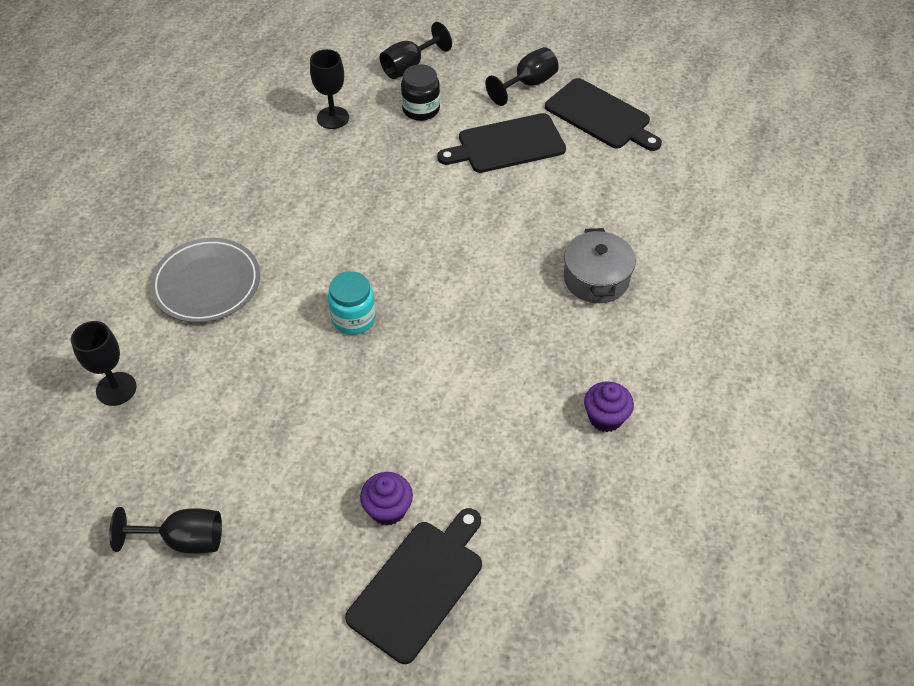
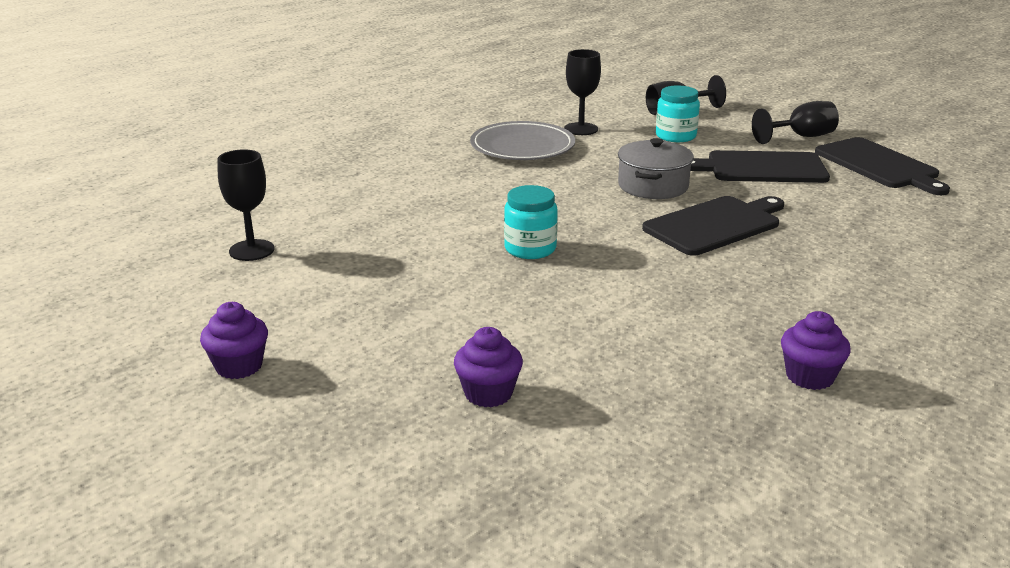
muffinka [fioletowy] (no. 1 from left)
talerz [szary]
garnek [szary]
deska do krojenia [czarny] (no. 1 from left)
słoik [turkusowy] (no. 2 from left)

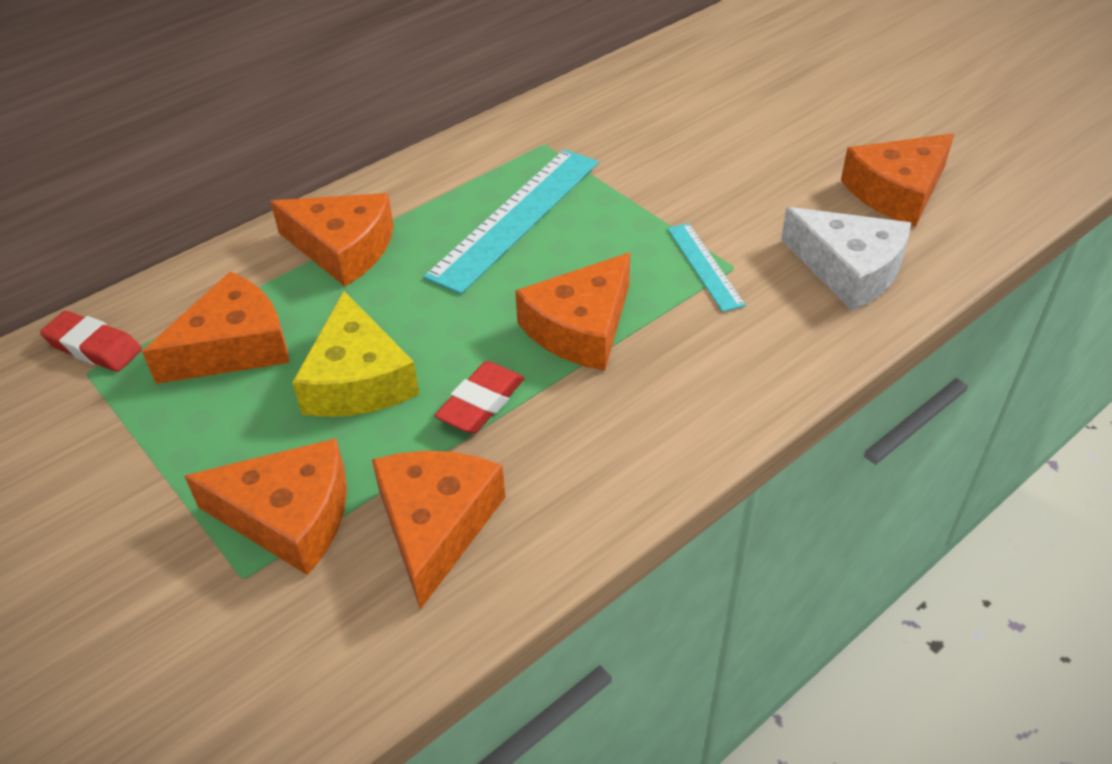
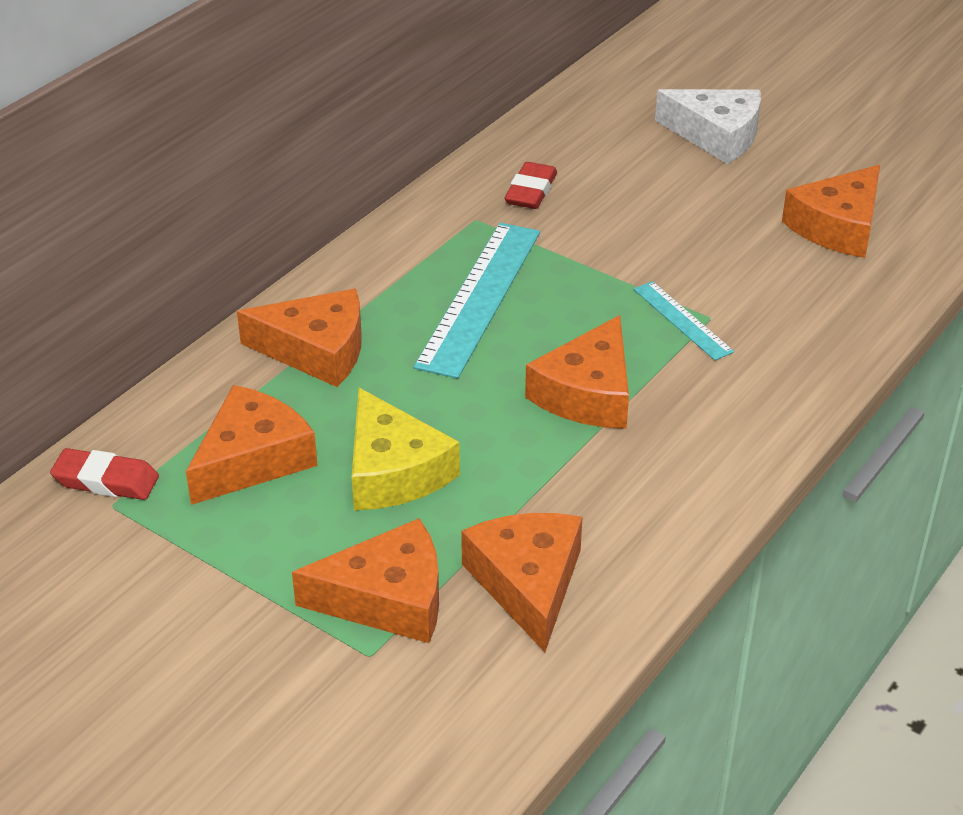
gumka do mazania [czerwony] (no. 2 from left)
ser [biały]

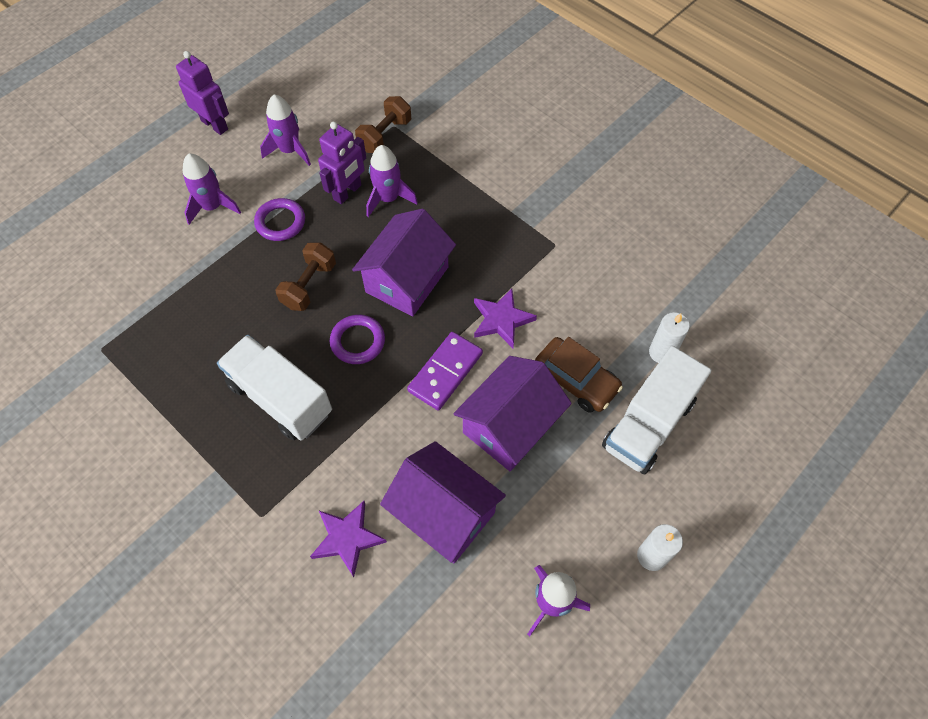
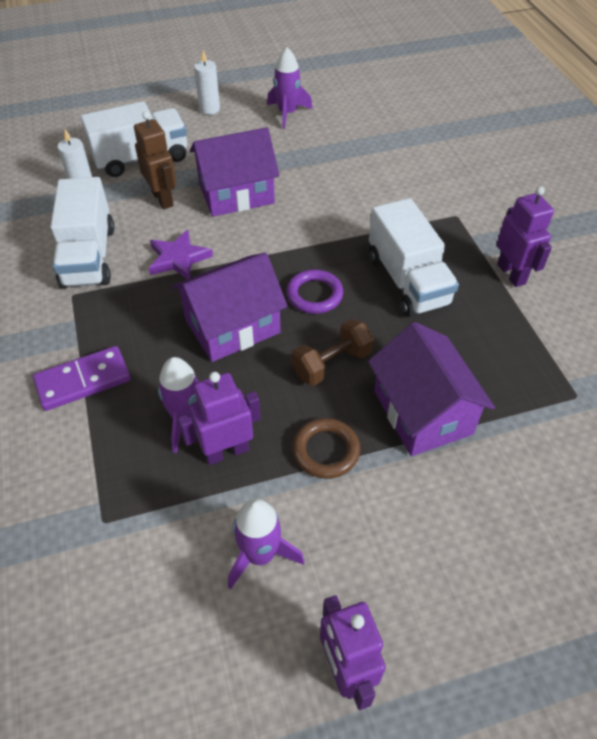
kostka domina [fioletowy]
ciężarówka [biały] (no. 1 from left)
robot [brązowy]
pierścień [brązowy]
domek [fioletowy] (no. 3 from left)
robot [fioletowy] (no. 3 from left)
rakieta [fioletowy] (no. 1 from left in the first image)
gwiazda [fioletowy] (no. 1 from left in the first image)
hantel [brązowy] (no. 2 from left in the first image)

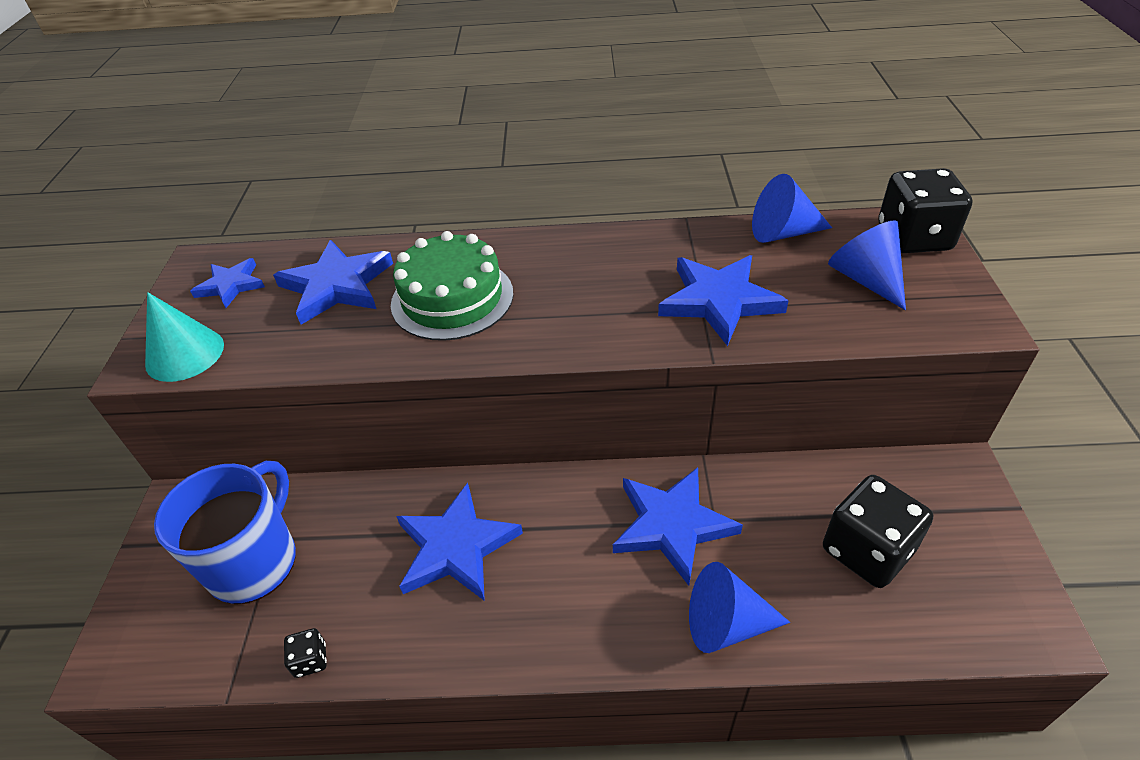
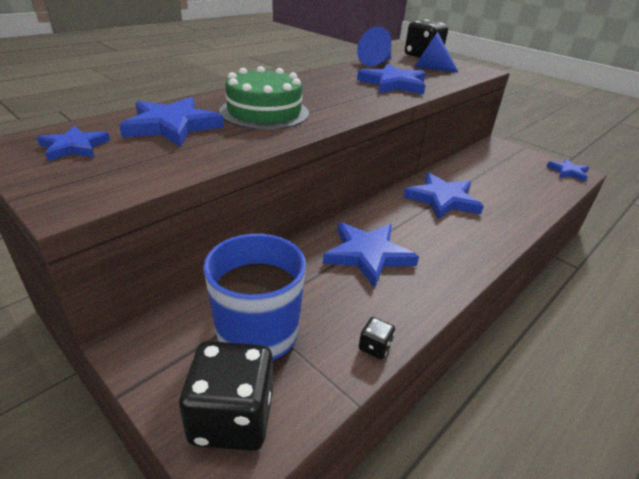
kostka do gry [czarny] (no. 1 from left)
gwiazda [niebieski] (no. 6 from left)
stożek [turkusowy]
stożek [niebieski] (no. 1 from left in the first image)

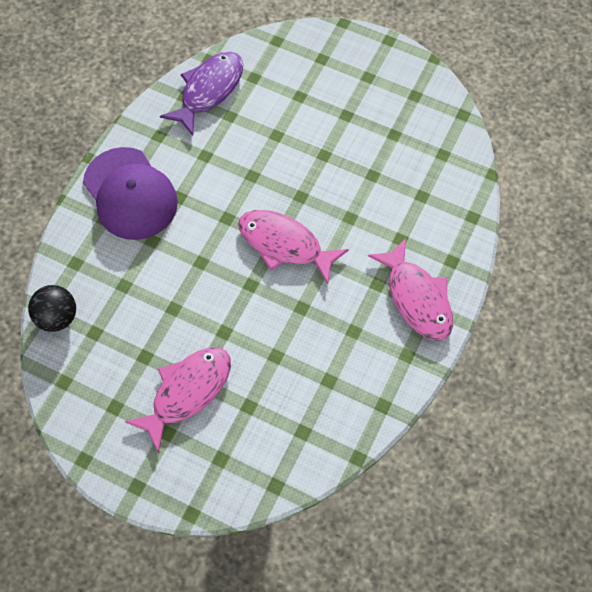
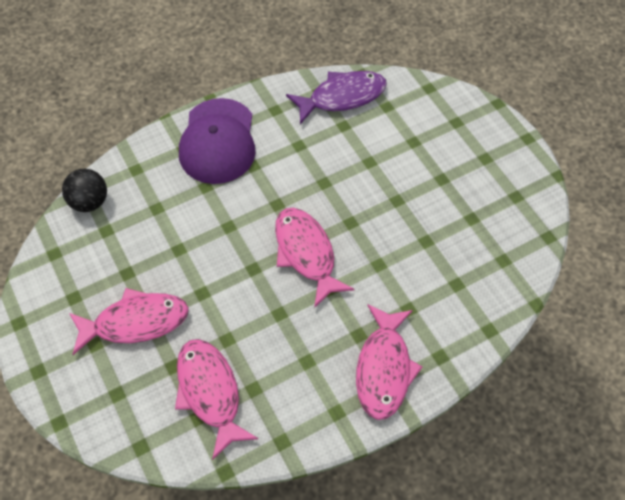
ryba [różowy] (no. 2 from left)

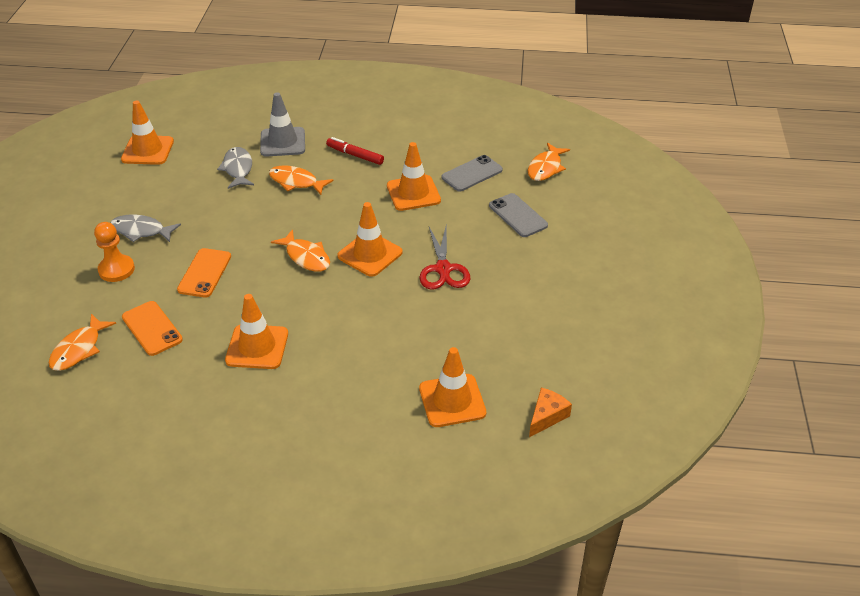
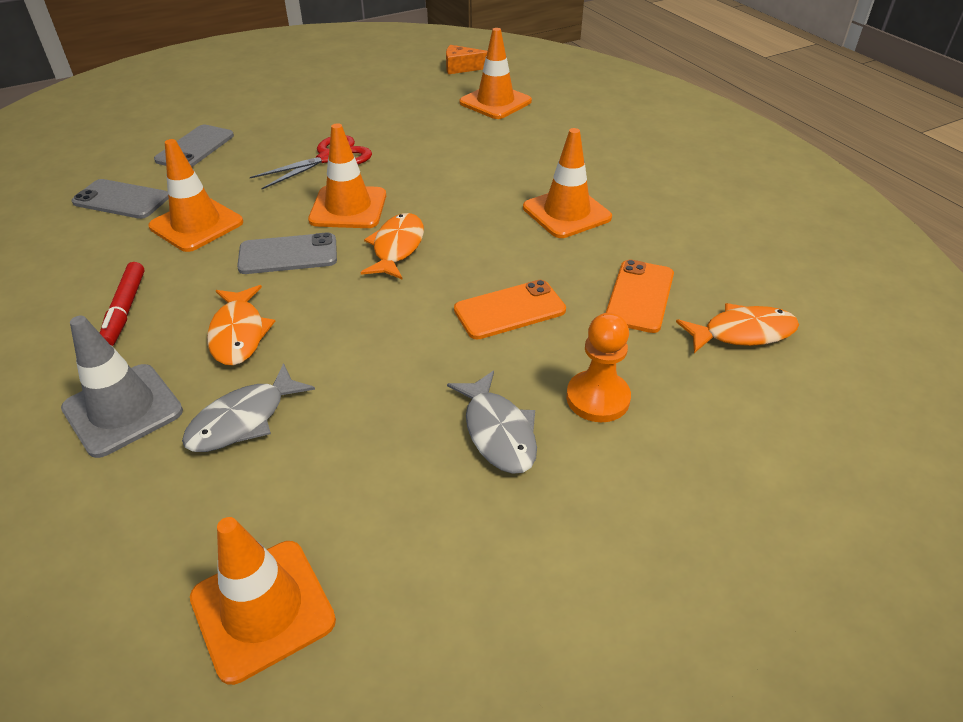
telefon [szary] (no. 3 from left)
ryba [pomarańczowy] (no. 4 from left in the first image)

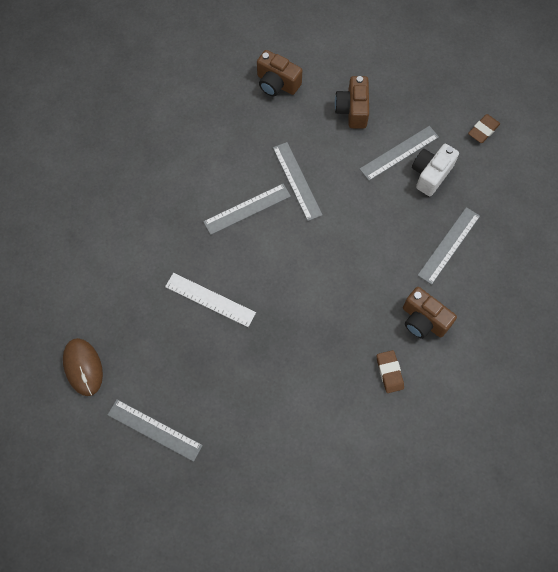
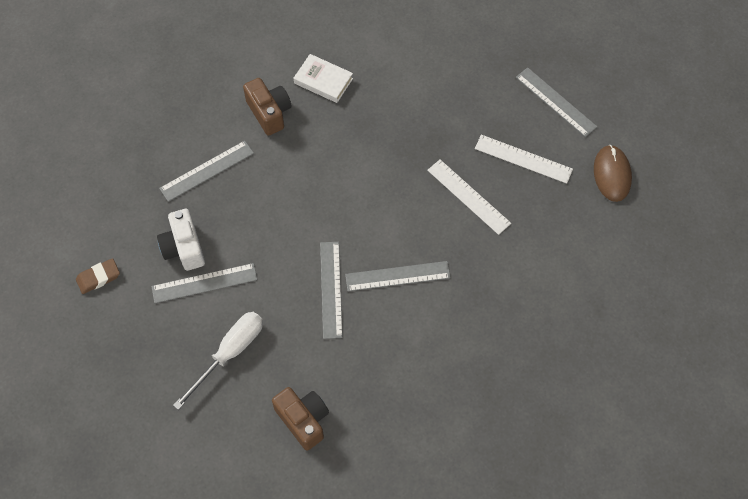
aparat fotograficzny [biały]
śrubokręt [biały]
książka [biały]
linijka [biały] (no. 2 from left)

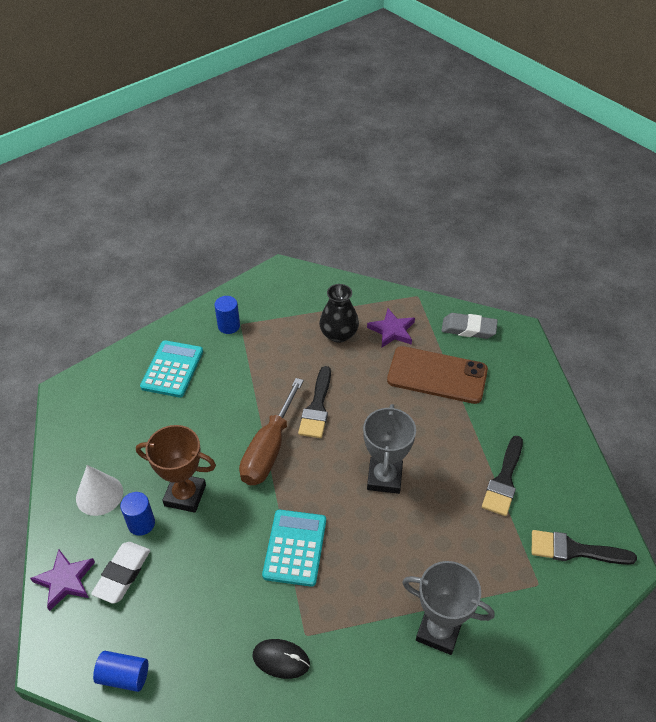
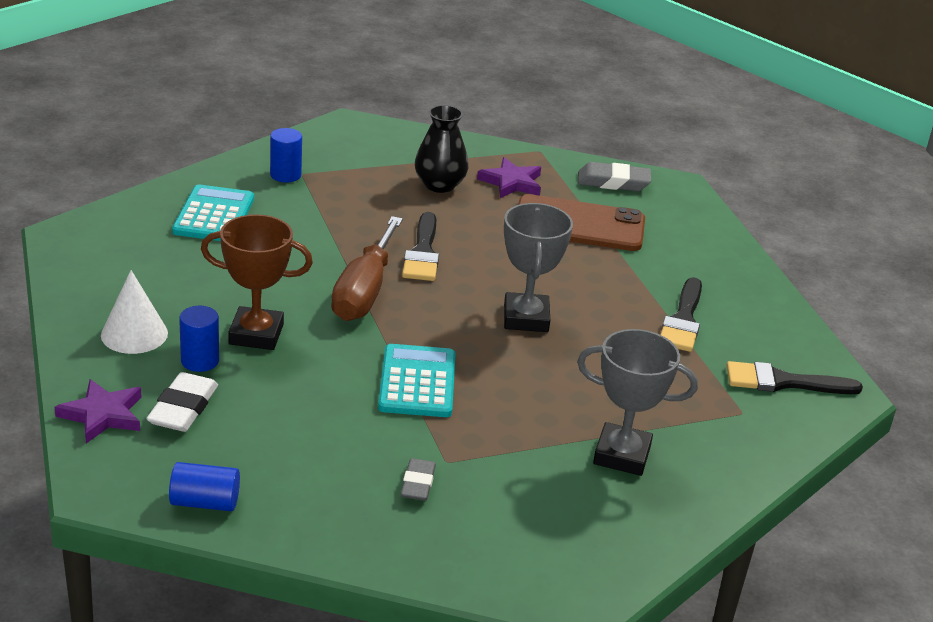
gumka do mazania [szary] (no. 1 from left)

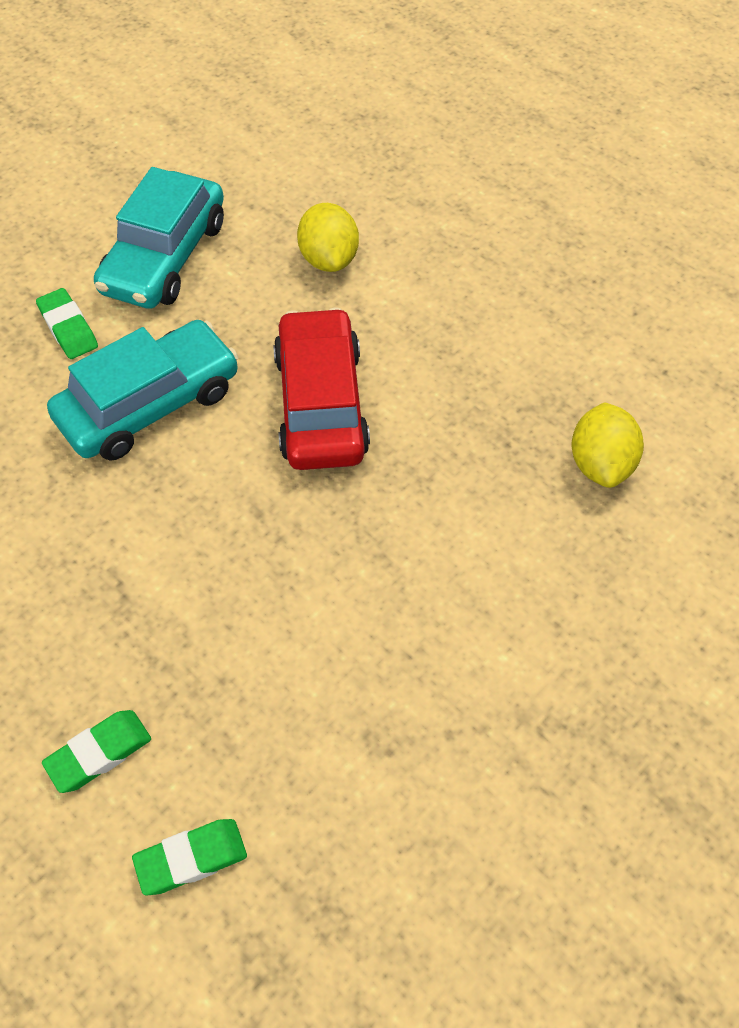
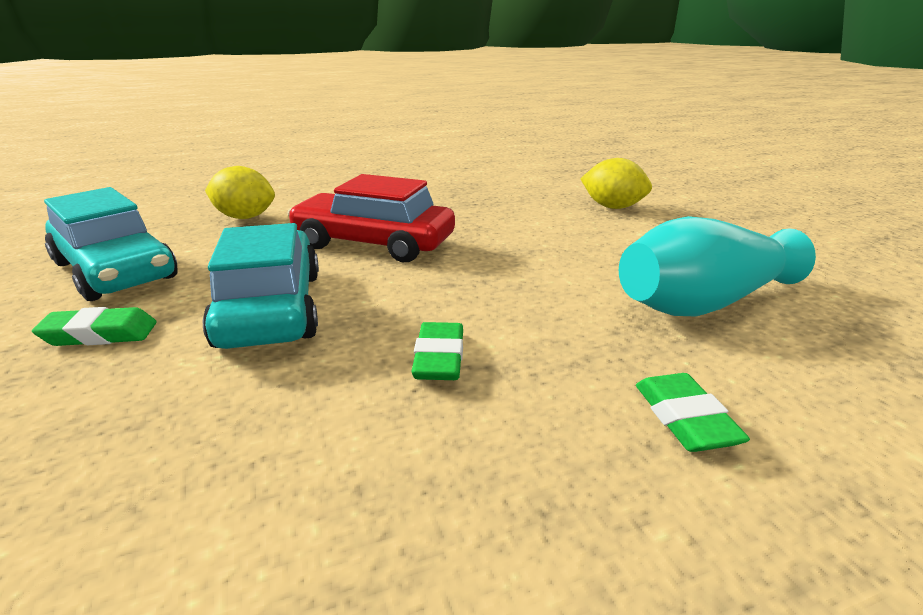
gumka do mazania [zielony] (no. 2 from left)
cytryna [żółty] (no. 2 from left)
wazon [turkusowy]

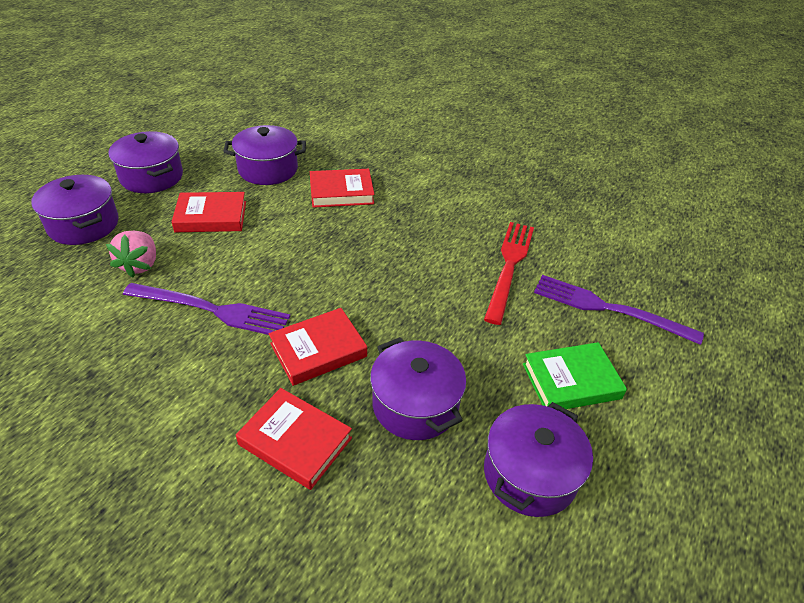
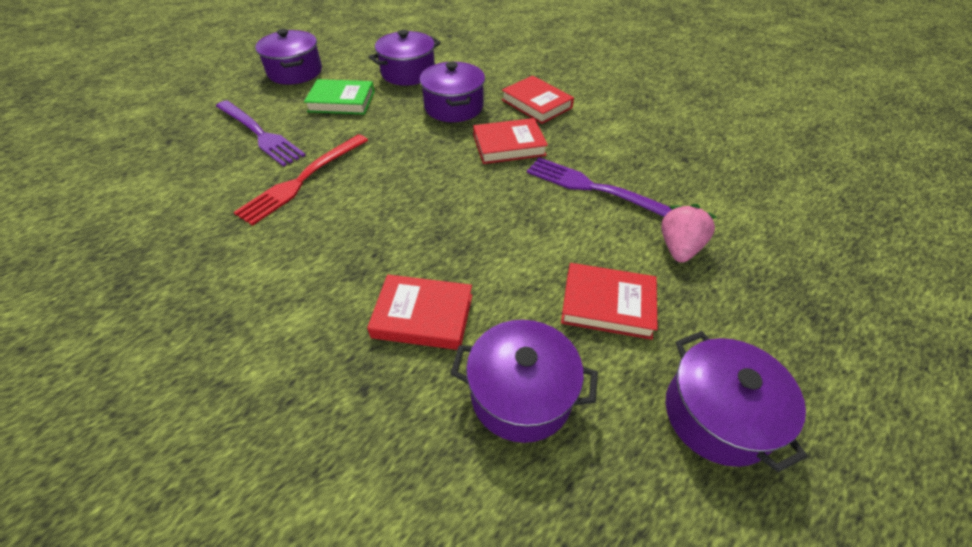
garnek [fioletowy] (no. 1 from left)

